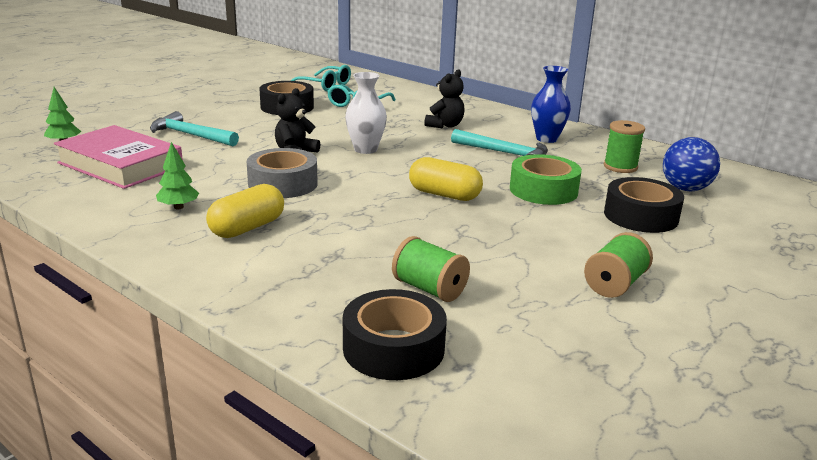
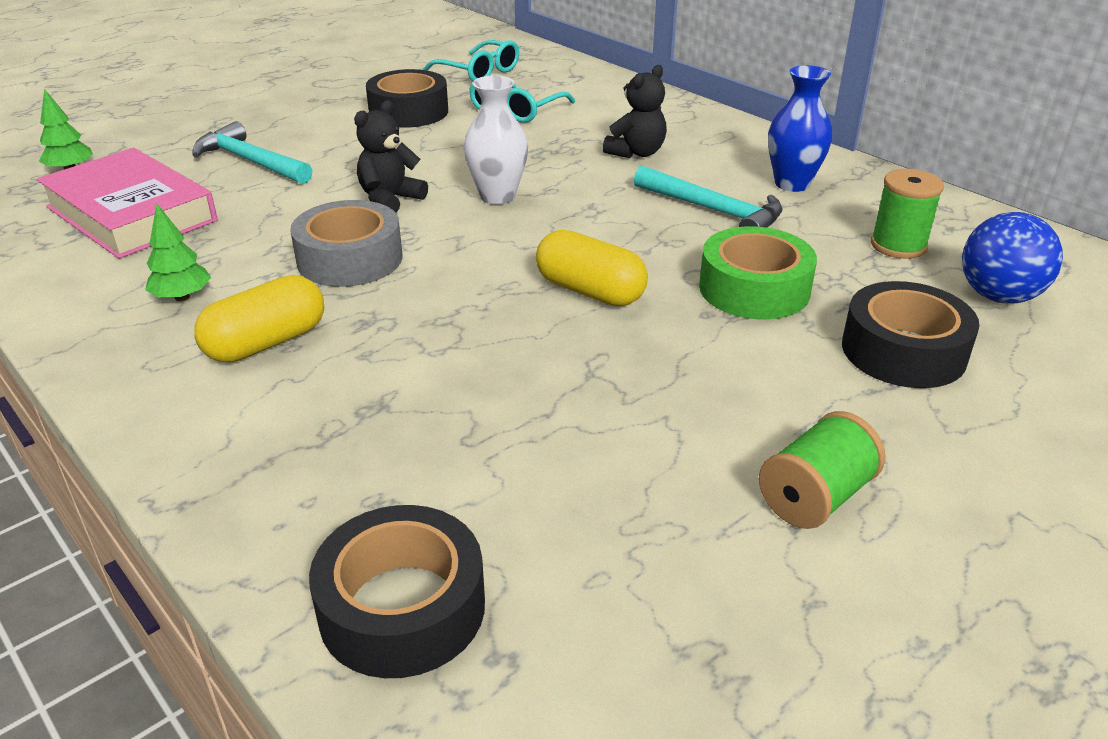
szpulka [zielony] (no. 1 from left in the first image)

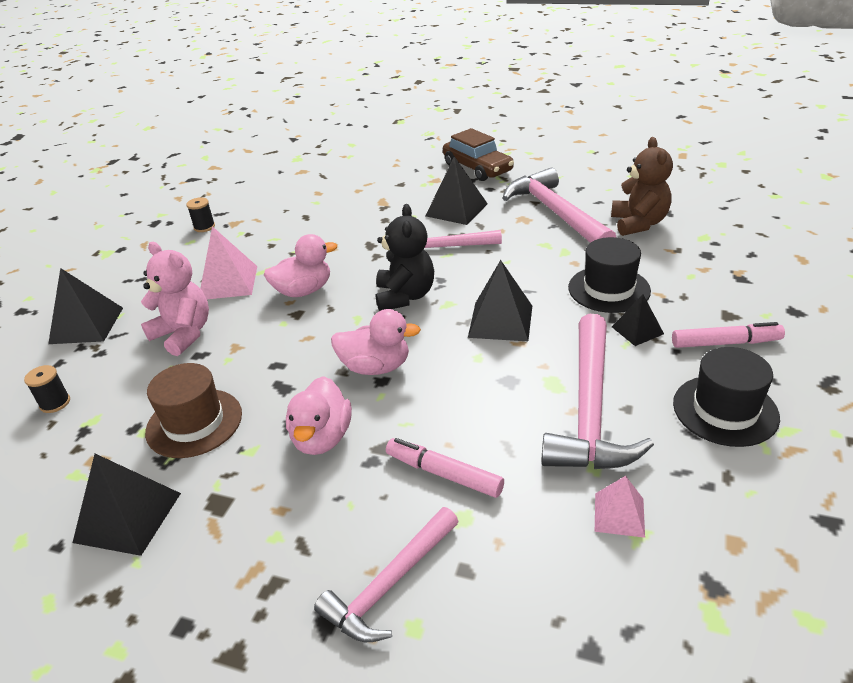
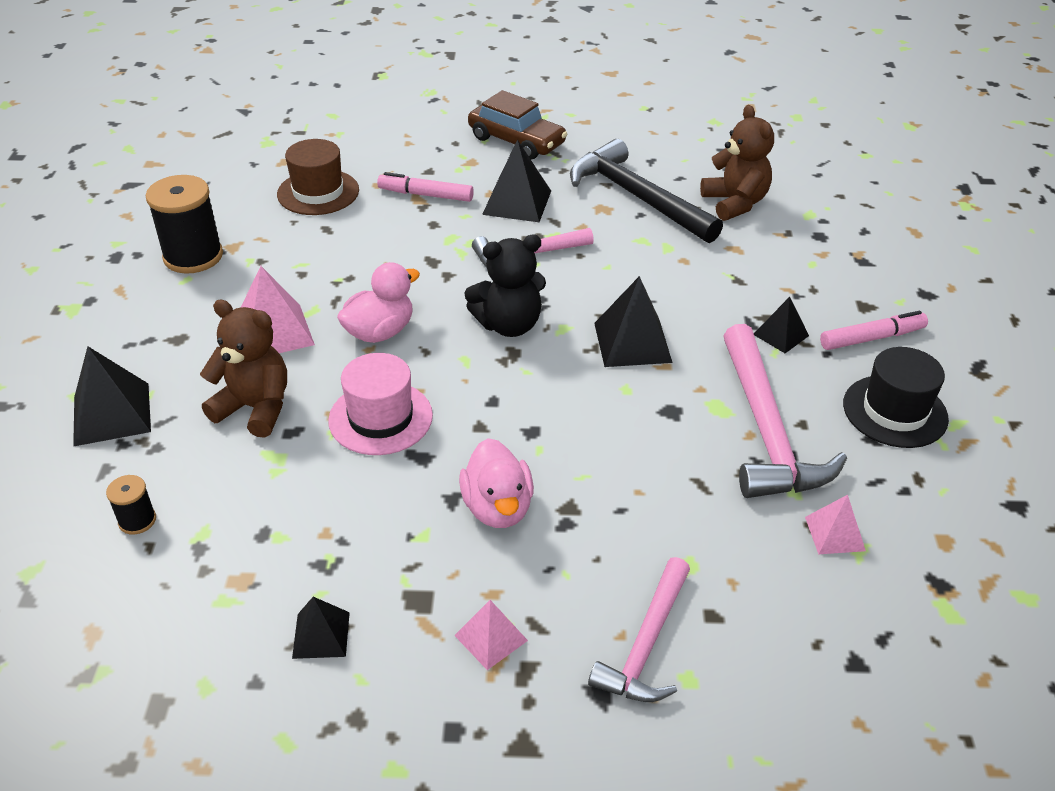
szpulka [czarny] (no. 2 from left)
miś [brązowy] (no. 1 from left)
kapelusz [brązowy]
piramida [czarny] (no. 2 from left)
kapelusz [różowy]
flamaster [różowy] (no. 1 from left)
piramida [różowy] (no. 2 from left)
miś [czarny]
młotek [czarny]
kaczka [różowy] (no. 3 from left in the first image)
kapelusz [czarny] (no. 1 from left in the first image)

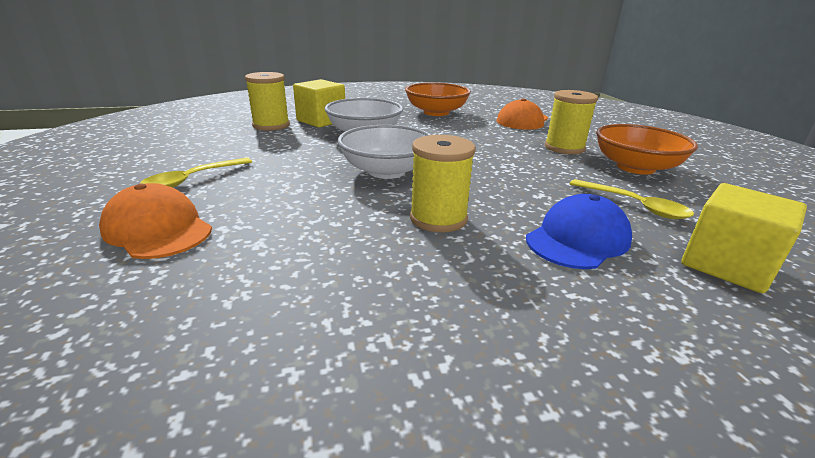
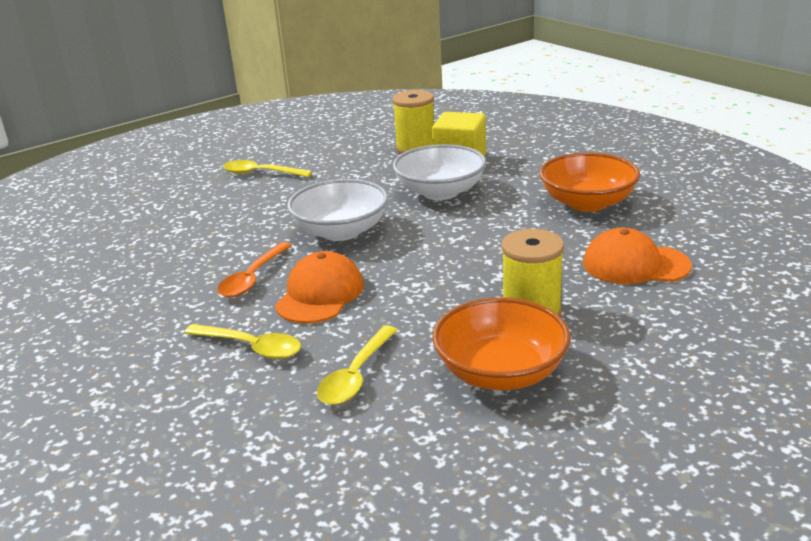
łyżka [żółty] (no. 1 from left)
łyżka [pomarańczowy]
czapka [pomarańczowy] (no. 1 from left)
sześcian [żółty] (no. 2 from left in the first image)

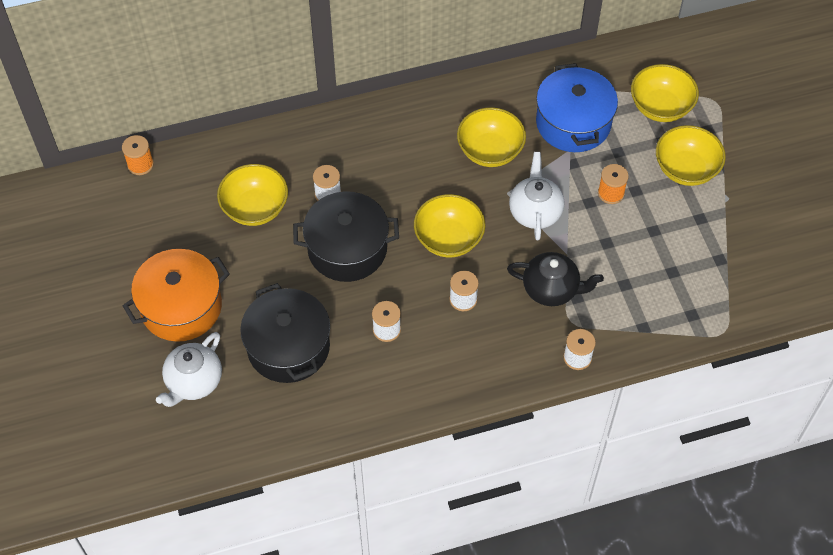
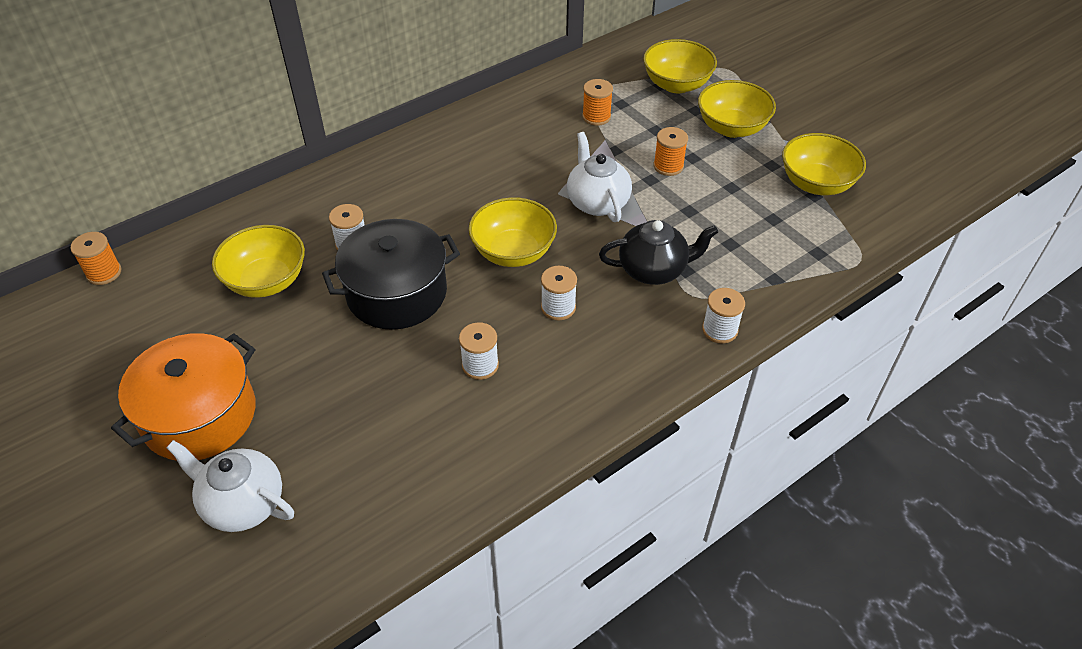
imbryk [biały] (no. 1 from left)
szpulka [pomarańczowy] (no. 2 from left)
miska [żółty] (no. 5 from left)
garnek [czarny] (no. 1 from left in the first image)

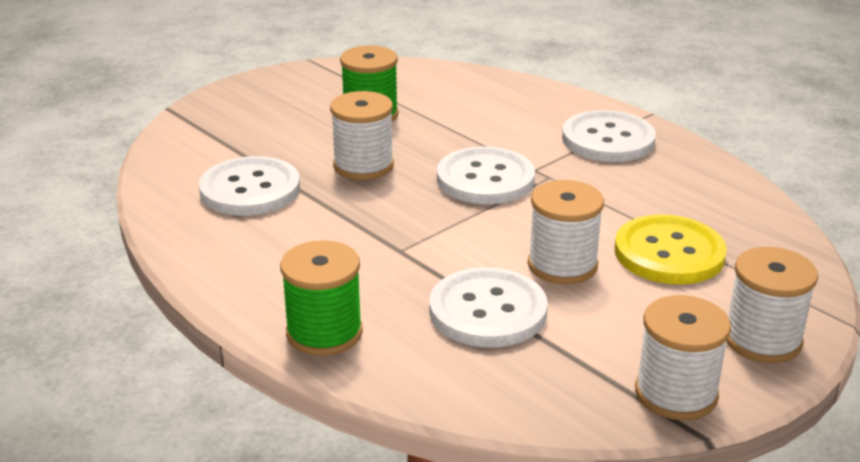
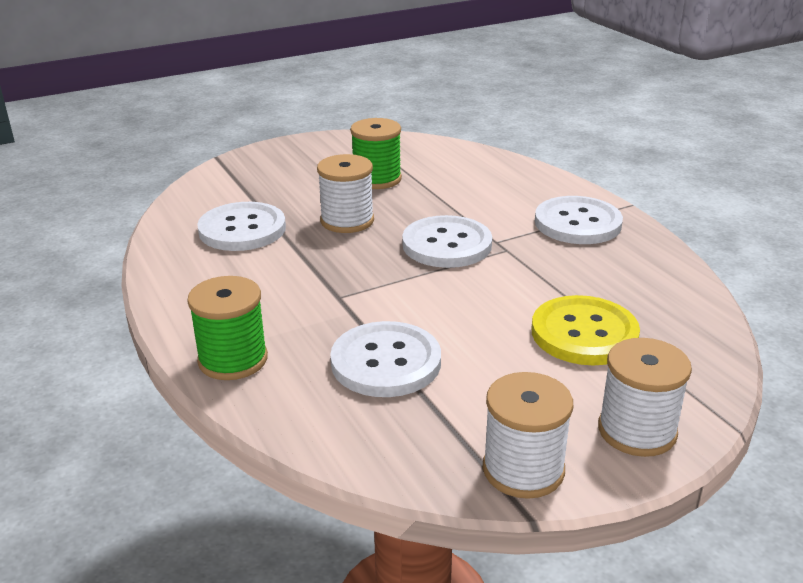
szpulka [biały] (no. 2 from left in the first image)

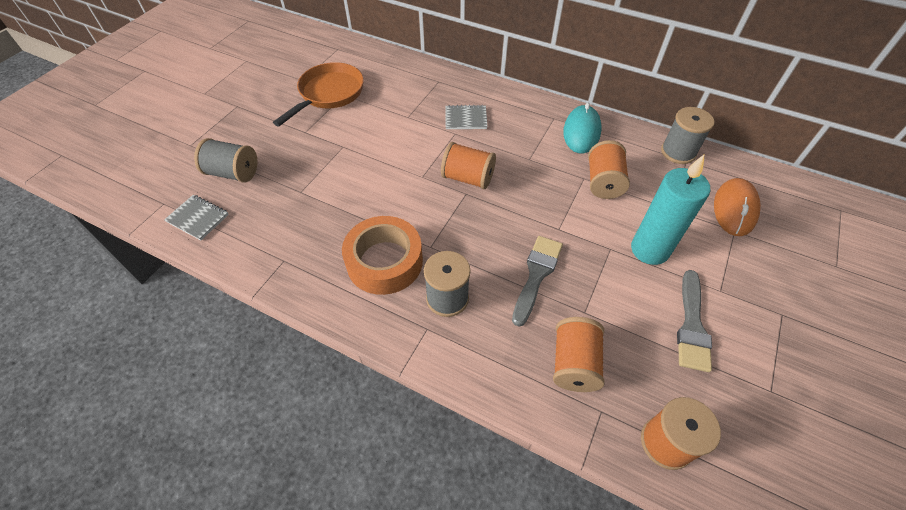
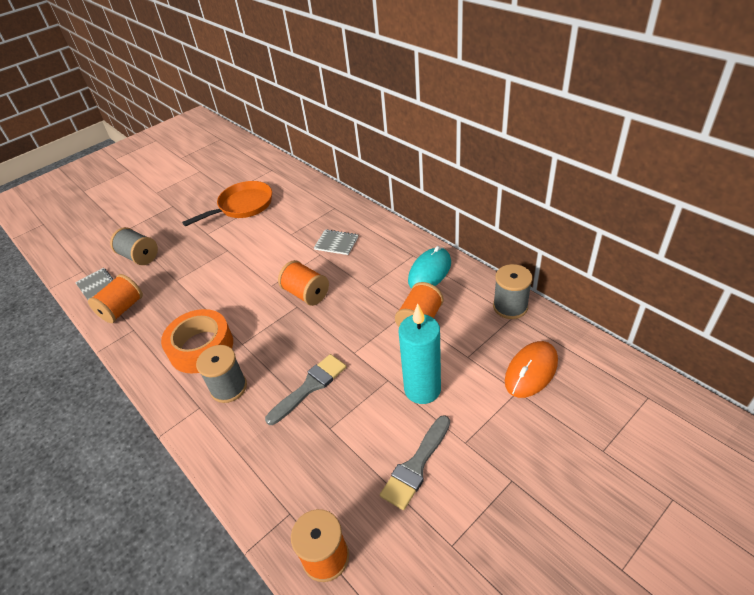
szpulka [pomarańczowy] (no. 1 from left)

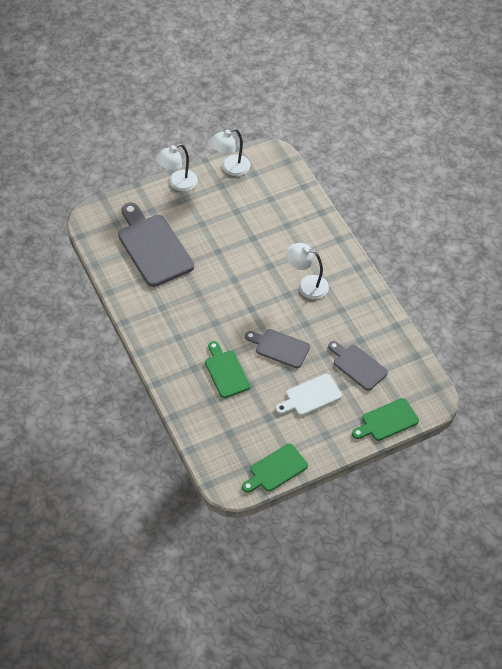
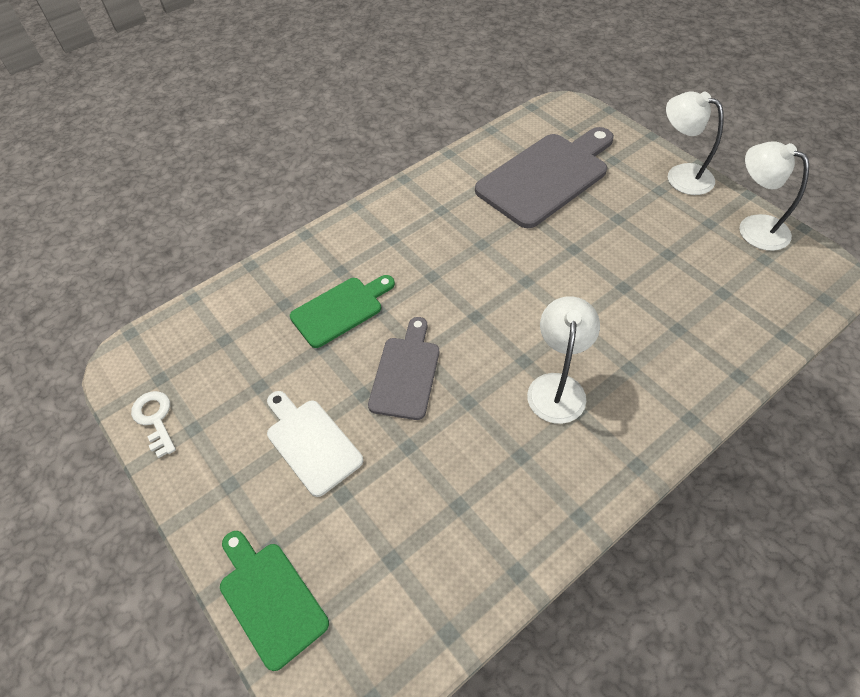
klucz [biały]
deska do krojenia [szary] (no. 3 from left in the first image)

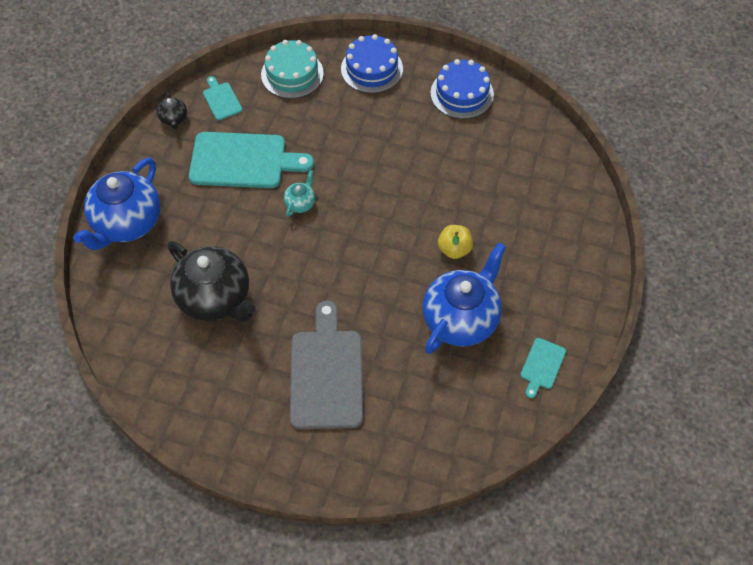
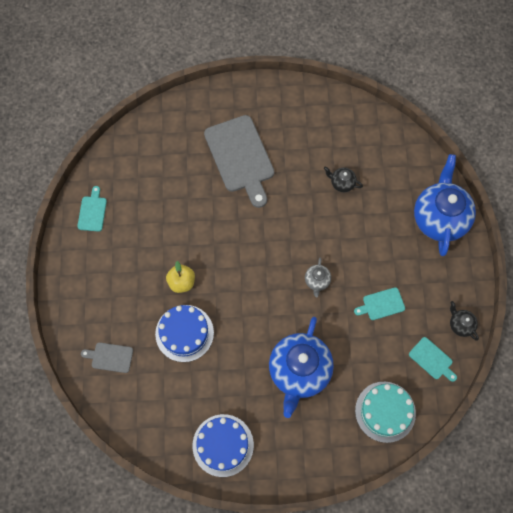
deska do krojenia [szary] (no. 1 from left)
tort [niebieski] (no. 1 from left)
imbryk [niebieski] (no. 1 from left)
imbryk [szary]
imbryk [czarny] (no. 1 from left)
deska do krojenia [turkusowy] (no. 2 from left)

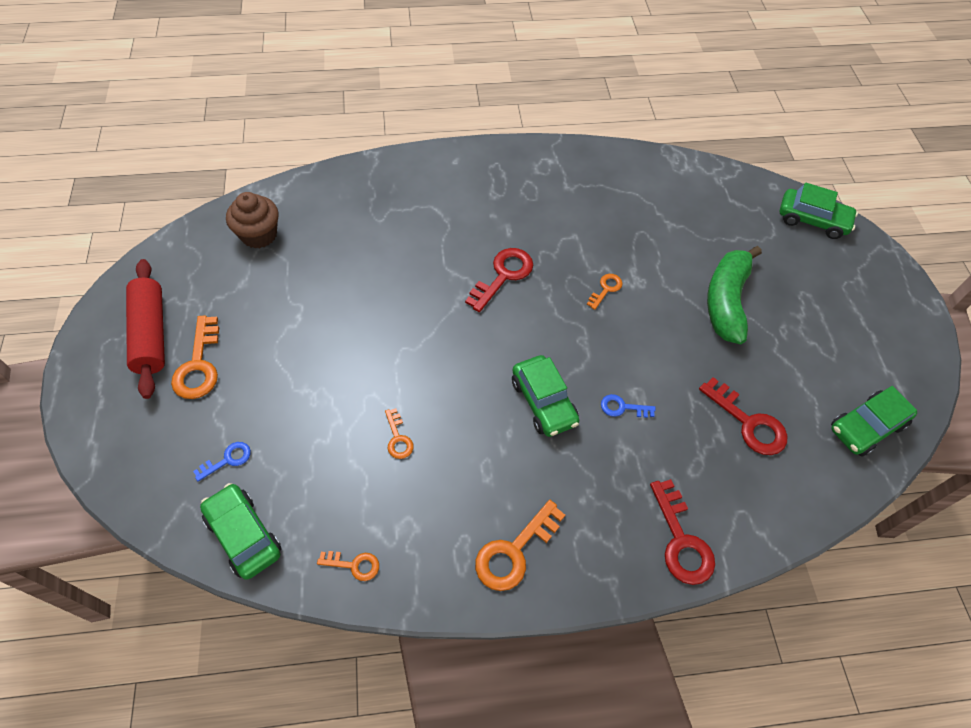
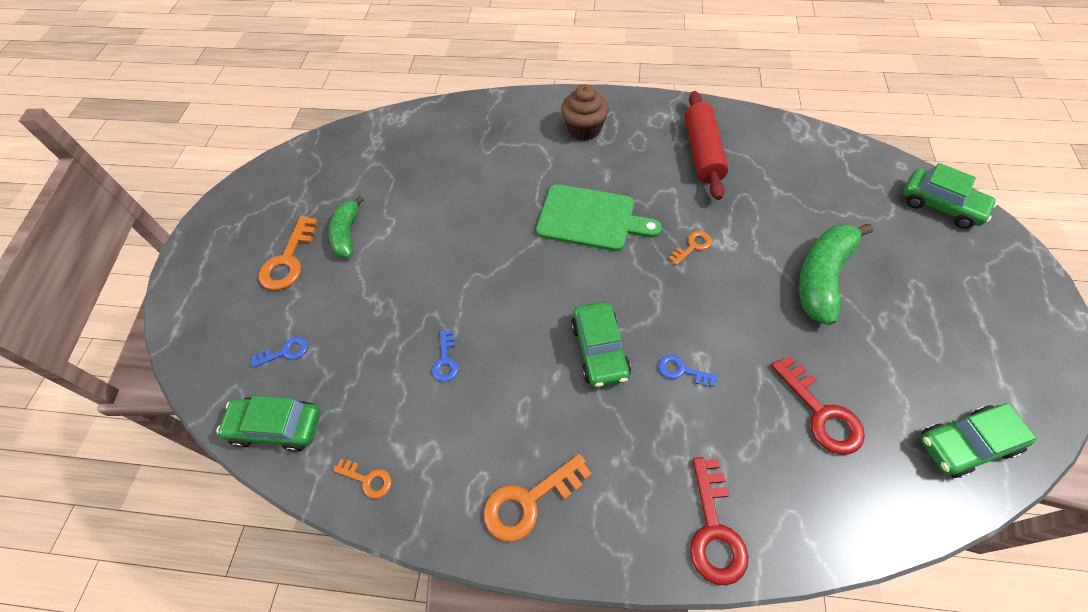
samochód [zielony] (no. 1 from left)
banan [zielony] (no. 1 from left)
klucz [niebieski] (no. 2 from left)
deska do krojenia [zielony]
muffinka [brązowy]
wałek do ciasta [czerwony]

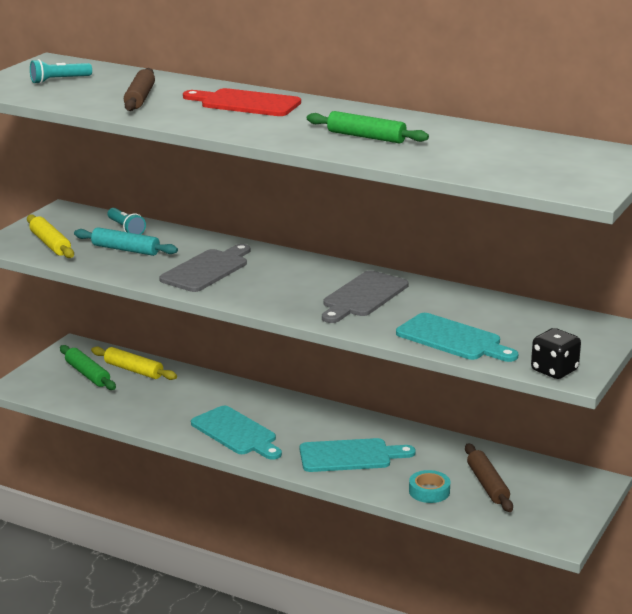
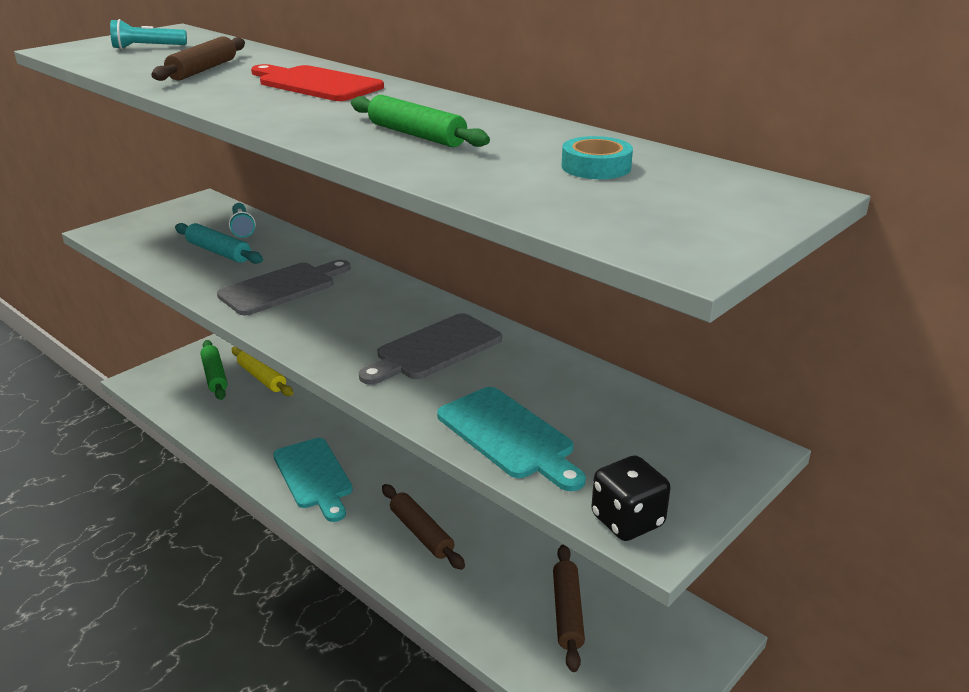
wałek do ciasta [brązowy] (no. 2 from left)
taśma klejąca [turkusowy]
wałek do ciasta [żółty] (no. 1 from left in the first image)

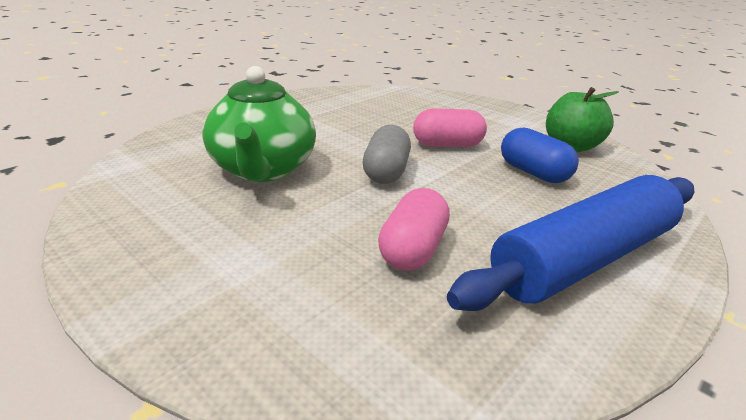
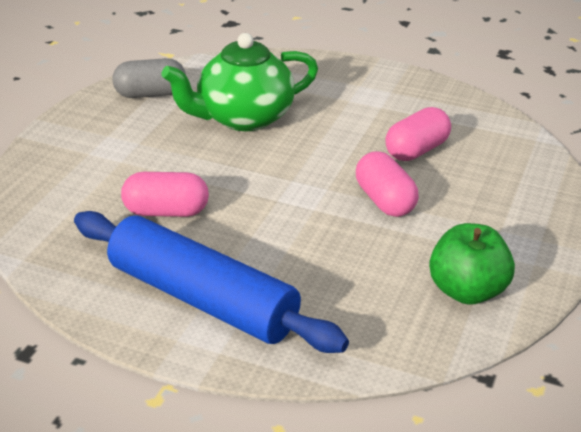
kapsułka [szary]
kapsułka [różowy] (no. 3 from left)
kapsułka [niebieski]

